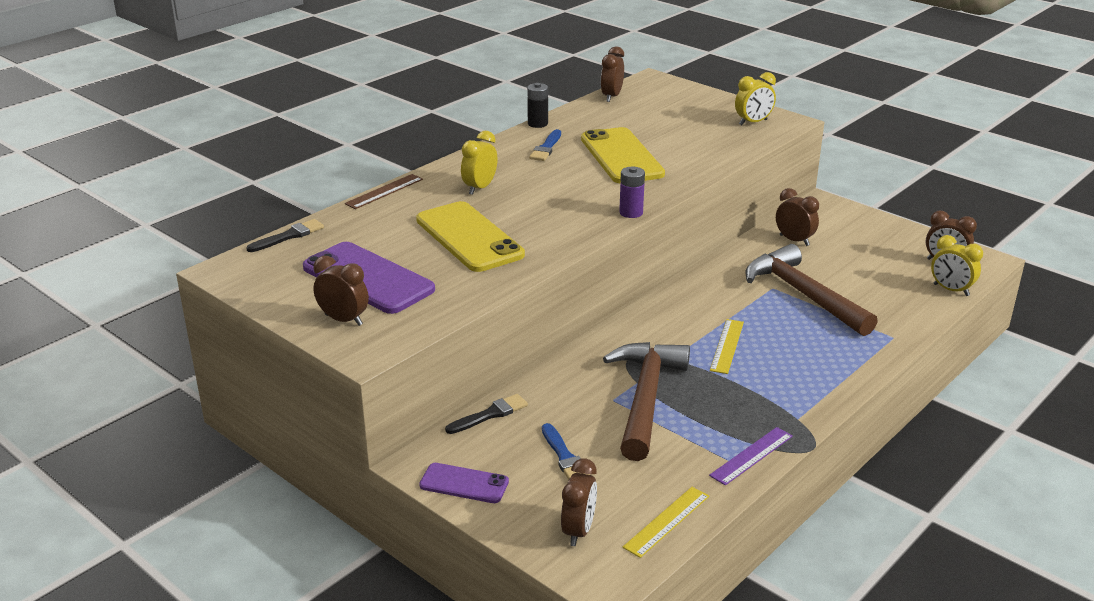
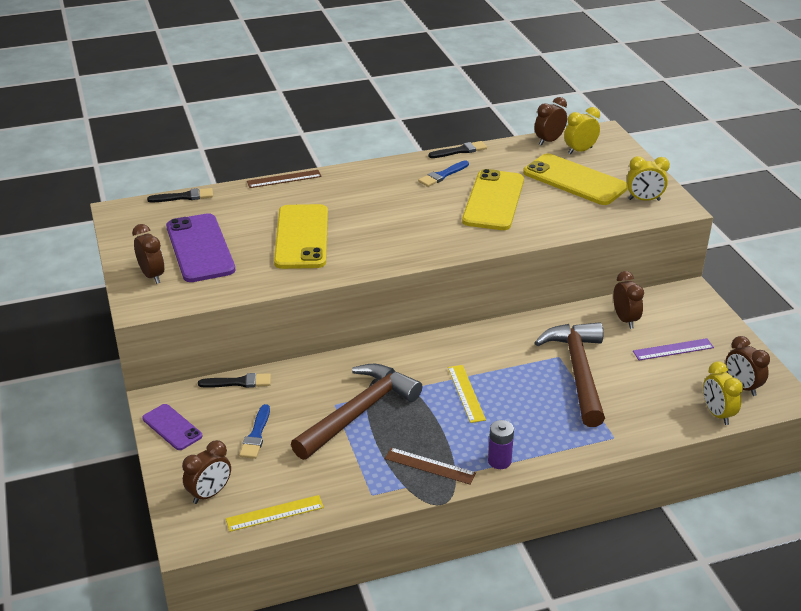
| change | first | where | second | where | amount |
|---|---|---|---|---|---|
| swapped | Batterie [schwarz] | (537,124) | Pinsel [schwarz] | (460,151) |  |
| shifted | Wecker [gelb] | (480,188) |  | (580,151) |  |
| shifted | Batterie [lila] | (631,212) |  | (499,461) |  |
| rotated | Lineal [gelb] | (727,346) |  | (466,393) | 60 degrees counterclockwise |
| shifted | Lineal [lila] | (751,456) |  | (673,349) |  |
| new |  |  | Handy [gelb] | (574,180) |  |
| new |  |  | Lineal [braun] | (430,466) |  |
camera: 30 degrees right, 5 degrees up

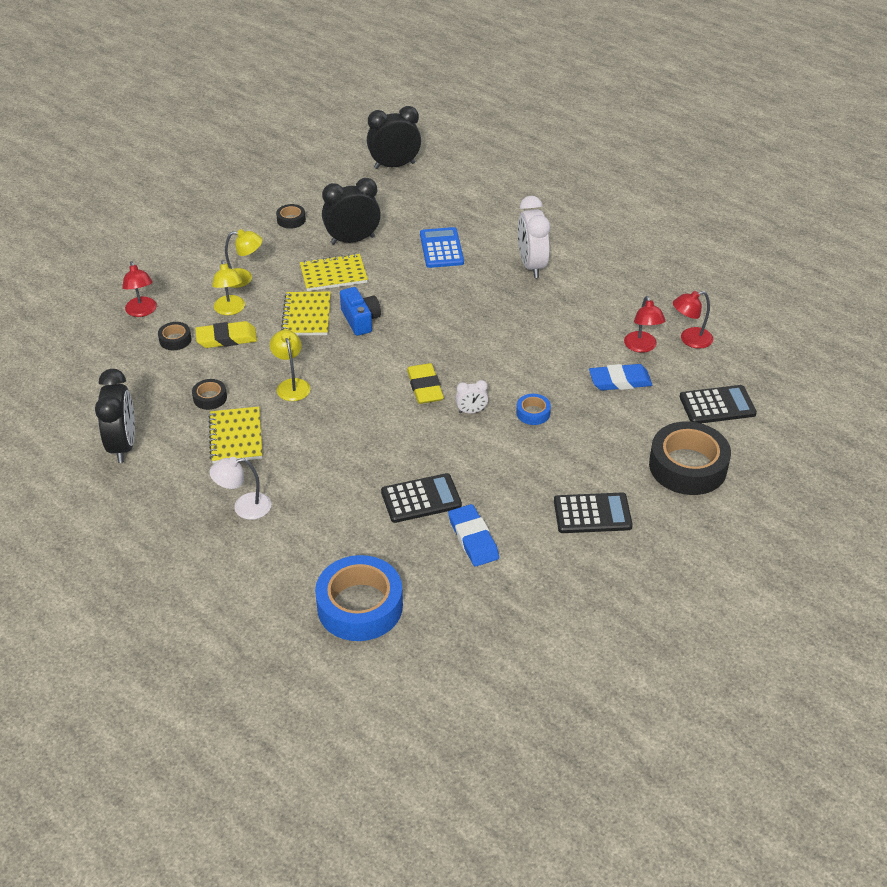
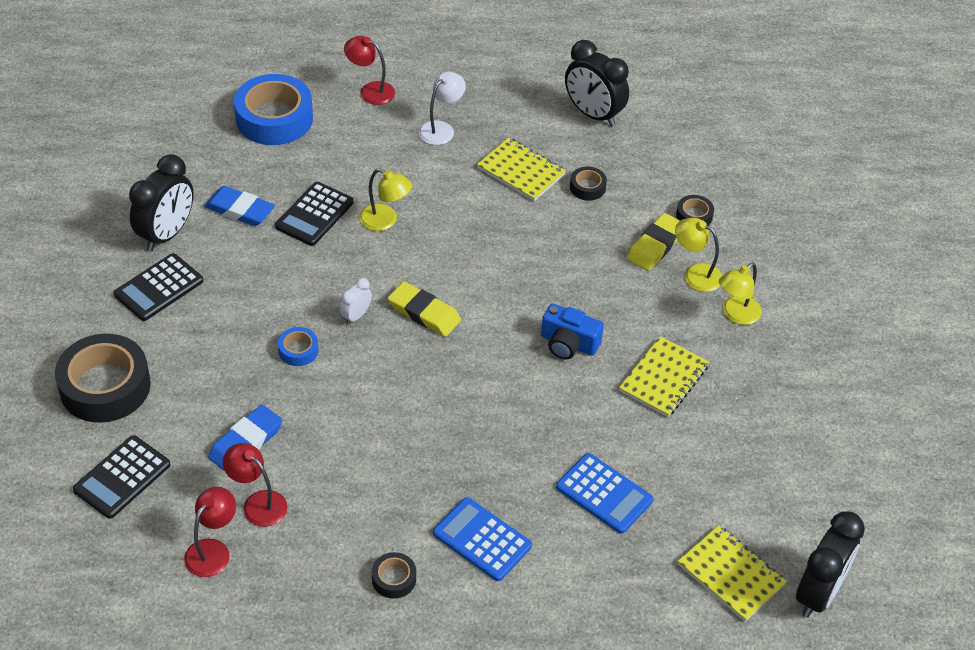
| change | first | where | second | where | amount |
|---|---|---|---|---|---|
| shifted | Wecker [schwarz] | (352,240) |  | (167,234) |  |
| swapped | Wecker [weiß] | (531,265) | Taschenrechner [blau] | (482,539) |  |
| shifted | Klebeband [schwarz] | (291,220) |  | (394,579) |  |
| shifted | Lampe [rot] | (142,311) |  | (370,90) |  |
| shifted | Notizbuch [gelb] | (306,315) |  | (731,575) |  |
| shifted | Lampe [gelb] | (291,385) |  | (385,221) |  |
camera: 135 degrees right, 5 degrees up

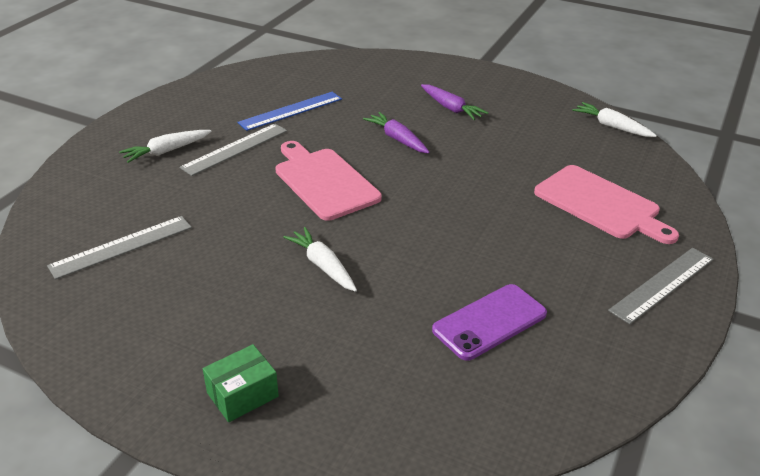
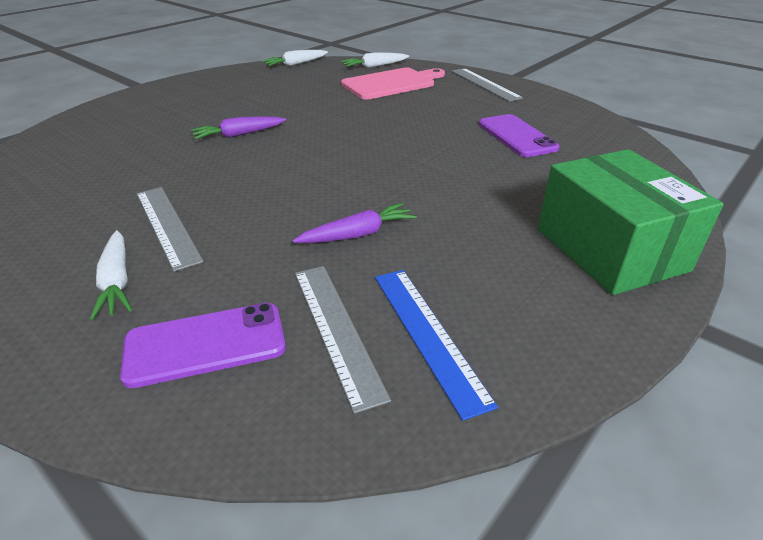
| change | first | where | second | where | amount |
|---|---|---|---|---|---|
| shifted | Karotte [lila] | (451,108) |  | (358,234) |  |
| shifted | Lineal [blau] | (291,111) |  | (428,334) |  |
| gone | Schneidebrett [rosa] | (324,181) |  |  |  |
| shifted | Karotte [weiß] | (323,266) |  | (374,66) |  |
| scaled | Schachtel [grün] | (242,394) |  | (610,249) | x2.10 |
| new |  |  | Handy [lila] | (205,344) |  |
camera: 75 degrees left, 0 degrees up

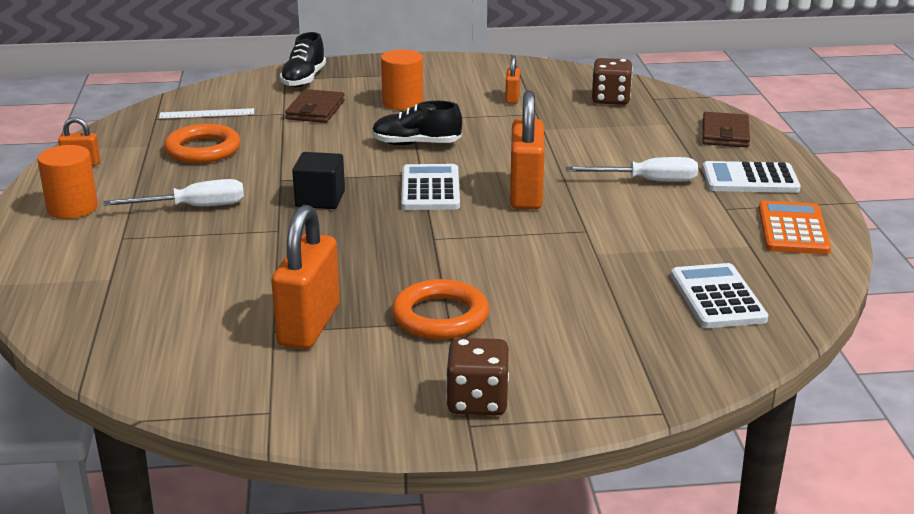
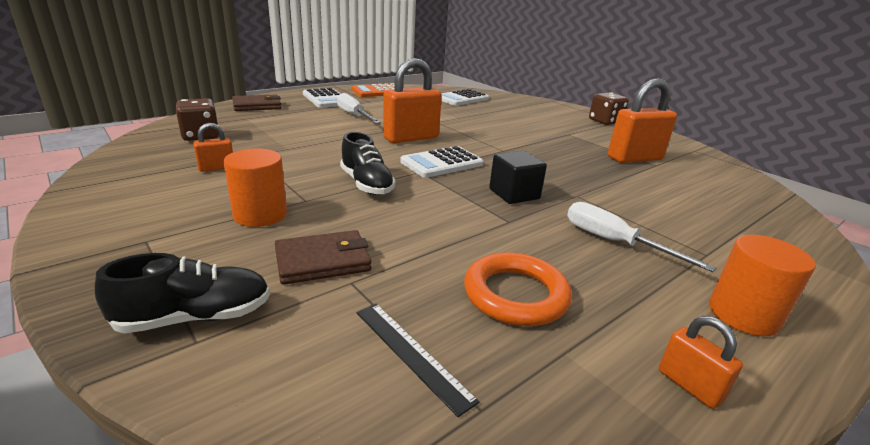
| change | first | where | second | where | amount |
|---|---|---|---|---|---|
| repainted | Lineal [weiß] | (207,114) | Lineal [schwarz] | (411,353) |  |
| gone | Ring [orange] | (440,316) |  |  |  |
camera: 125 degrees left, 0 degrees up

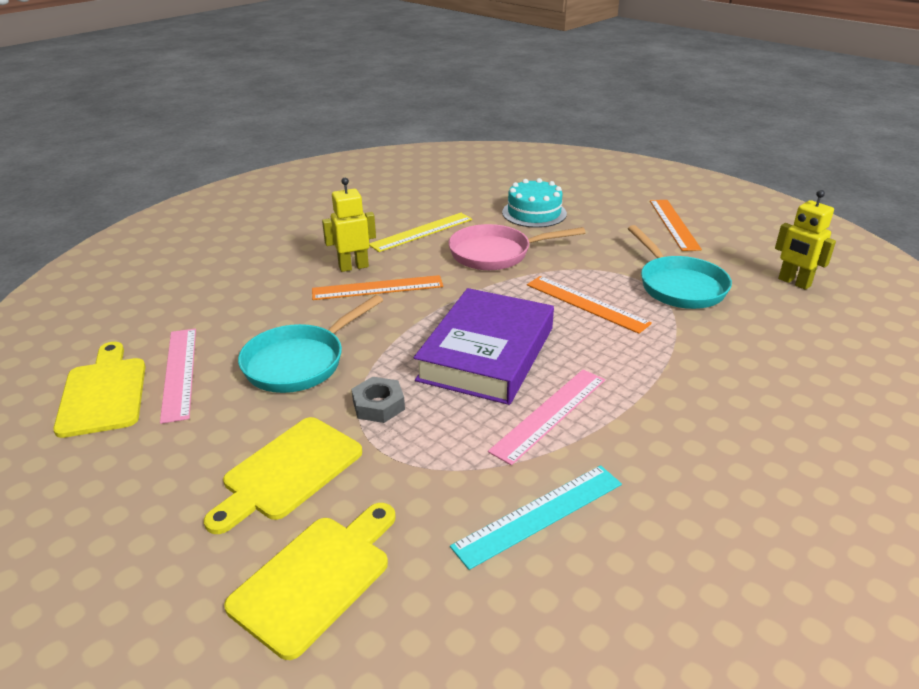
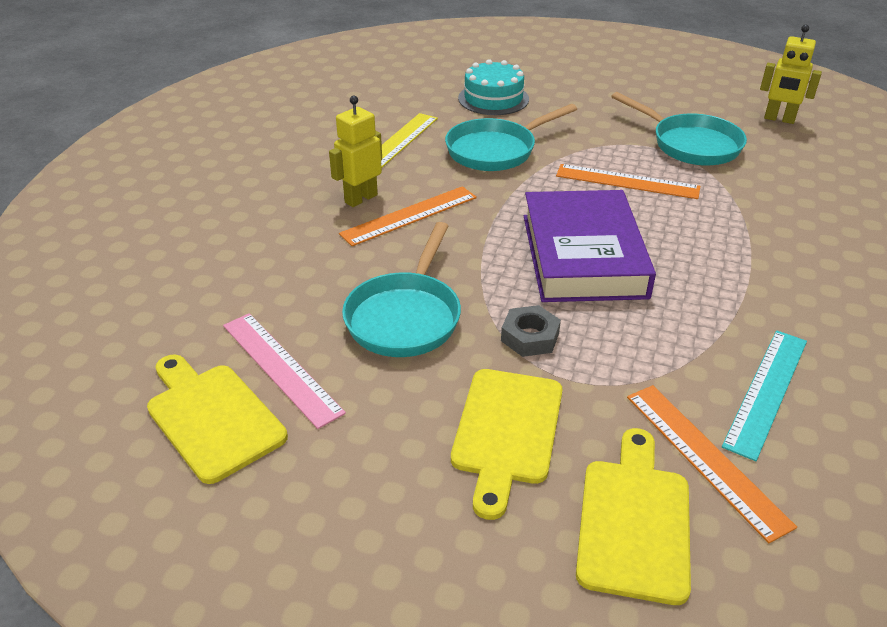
| change | first | where | second | where | amount |
|---|---|---|---|---|---|
| shifted | Lineal [orange] | (674,224) |  | (705,458) |  |
| repainted | Pfanne [rosa] | (495,254) | Pfanne [türkis] | (495,150) |  |
| gone | Lineal [rosa] | (549,414) |  |  |  |
camera: 25 degrees left, 5 degrees up

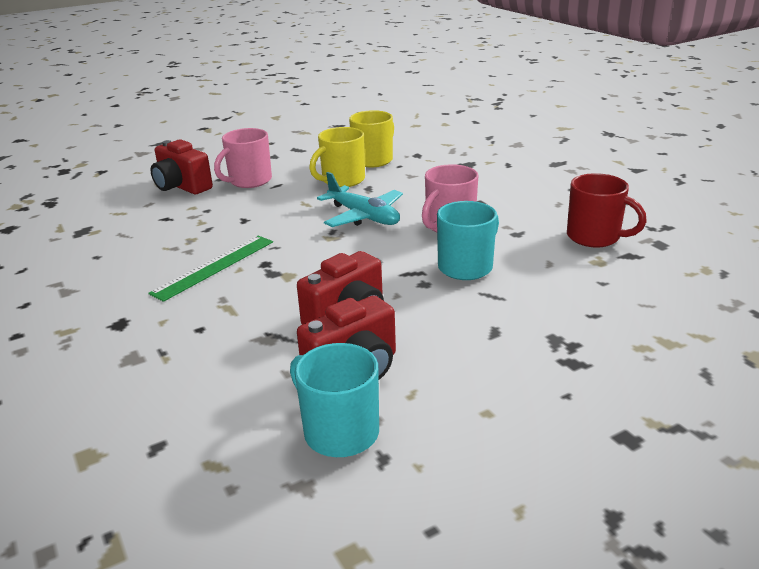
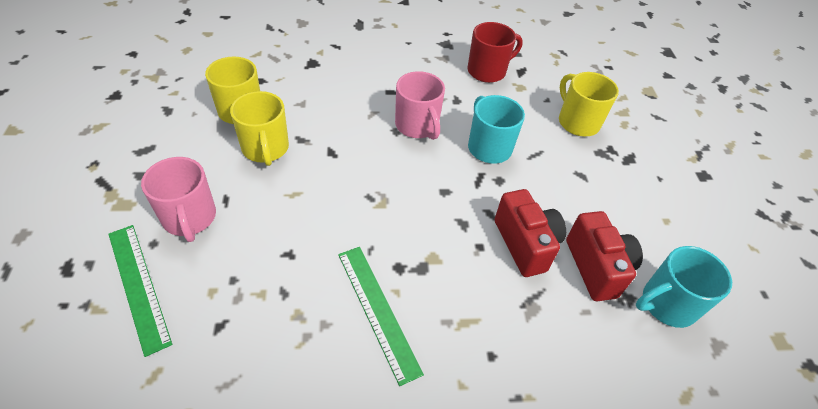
| change | first | where | second | where | amount |
|---|---|---|---|---|---|
| swapped | Kamera [rot] | (182,187) | Lineal [grün] | (138,286) |  |
| gone | Flugzeug [türkis] | (363,216) |  |  |  |
| new |  |  | Tasse [gelb] | (577,122) |  |
camera: 70 degrees left, 20 degrees up

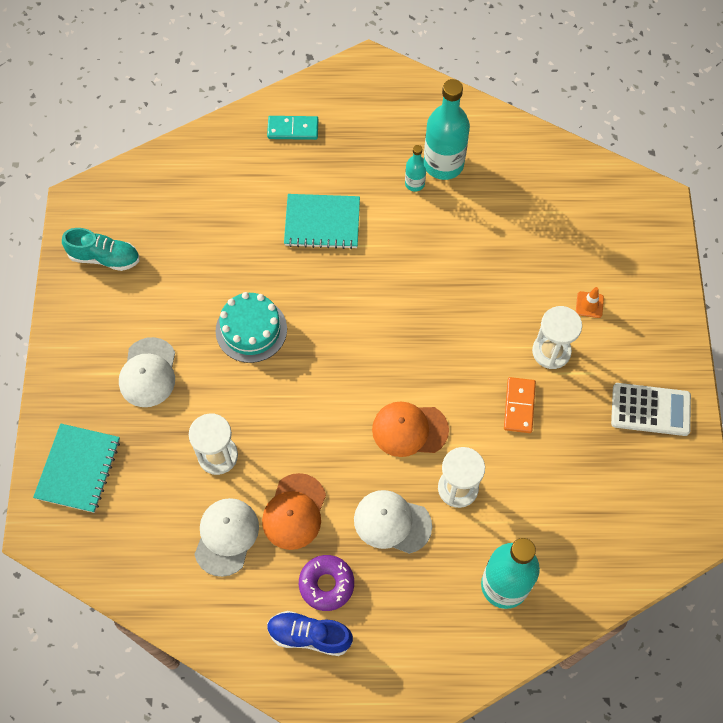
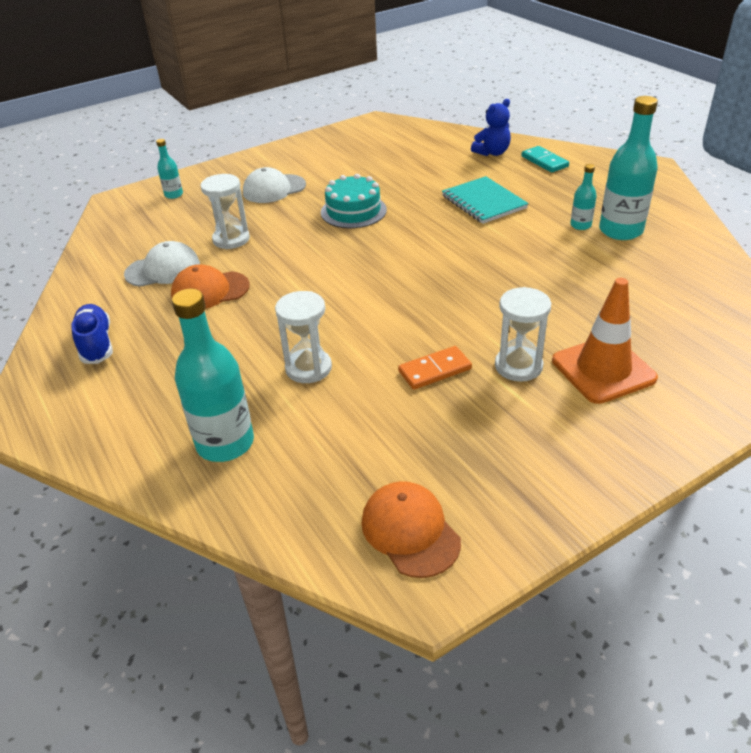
| change | first | where | second | where | amount |
|---|---|---|---|---|---|
| gone | Schuh [türkis] | (105,257) |  |  |  |
| scaled | Leitkegel [orange] | (589,305) |  | (603,369) | x2.38 |
| gone | Taschenrechner [weiß] | (650,410) |  |  |  |
| shifted | Kappe [orange] | (409,430) |  | (410,531) |  |
| swapped | Notizbuch [türkis] | (78,469) | Flasche [türkis] | (174,195) |  |
| gone | Kappe [weiß] | (392,522) |  |  |  |
| gone | Donut [lila] | (326,584) |  |  |  |
| new |  |  | Teddybär [blau] | (492,153) |  |
camera: 60 degrees right, 25 degrees down

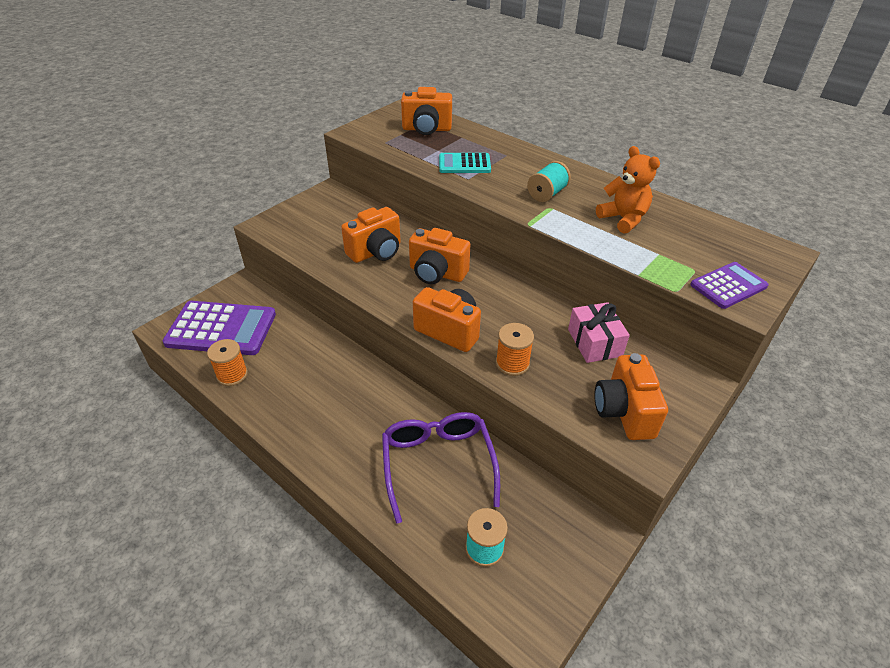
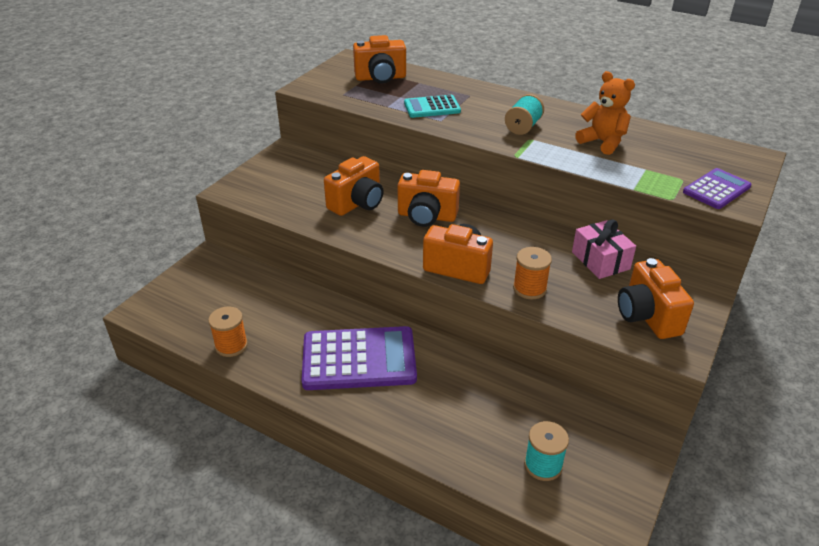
| change | first | where | second | where | amount |
|---|---|---|---|---|---|
| shifted | Taschenrechner [lila] | (221,329) |  | (359,359) |  |
| gone | Brille [lila] | (438,464) |  |  |  |
camera: 10 degrees left, 5 degrees down

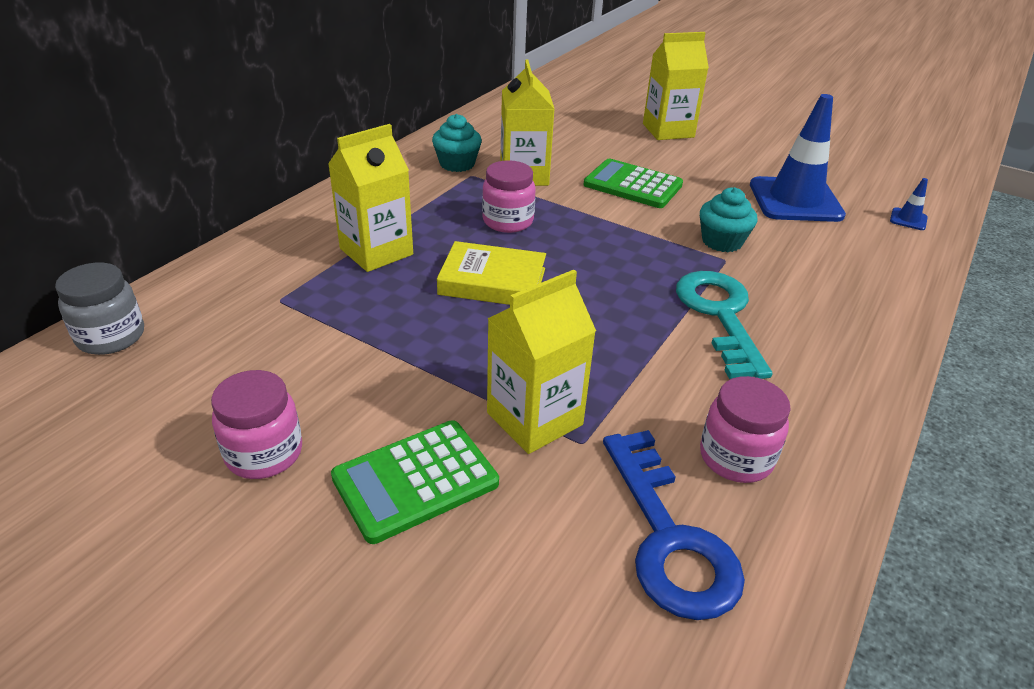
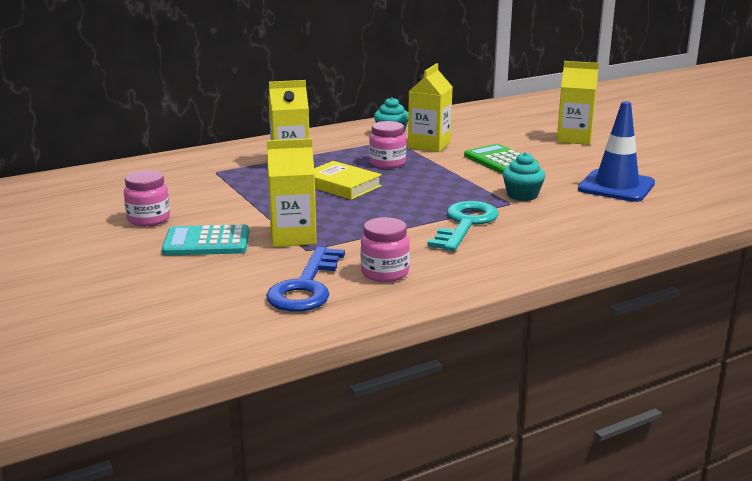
| change | first | where | second | where | amount |
|---|---|---|---|---|---|
| gone | Leitkegel [blau] | (908,219) |  |  |  |
| gone | Einmachglas [grau] | (111,337) |  |  |  |
| repainted | Taschenrechner [grün] | (415,480) | Taschenrechner [türkis] | (206,242) |  |
camera: 30 degrees right, 15 degrees down

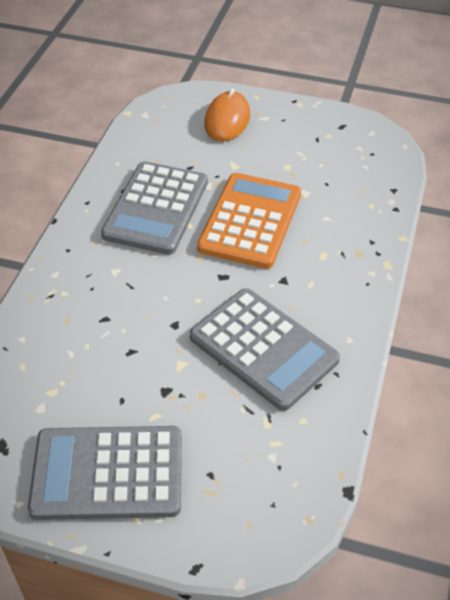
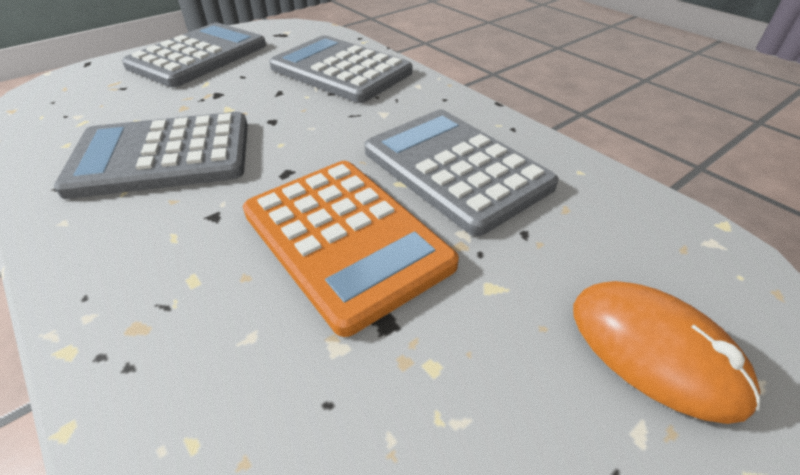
| change | first | where | second | where | amount |
|---|---|---|---|---|---|
| new |  |  | Taschenrechner [grau] | (340,70) |  |
camera: 125 degrees right, 5 degrees down

